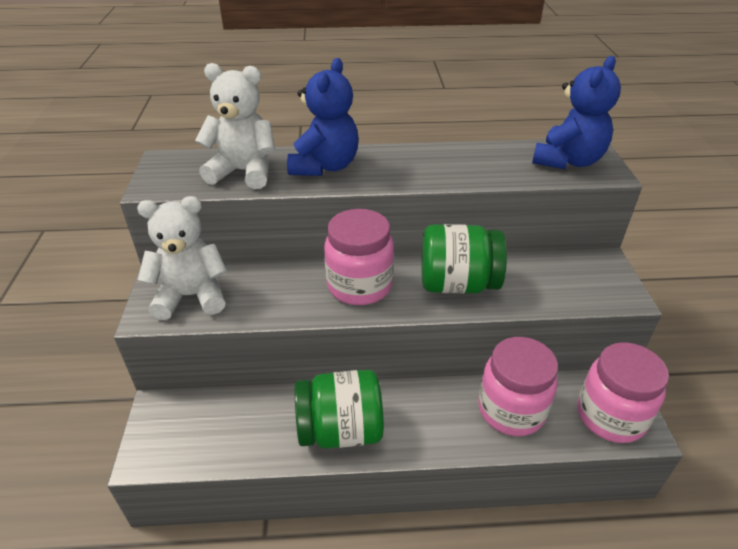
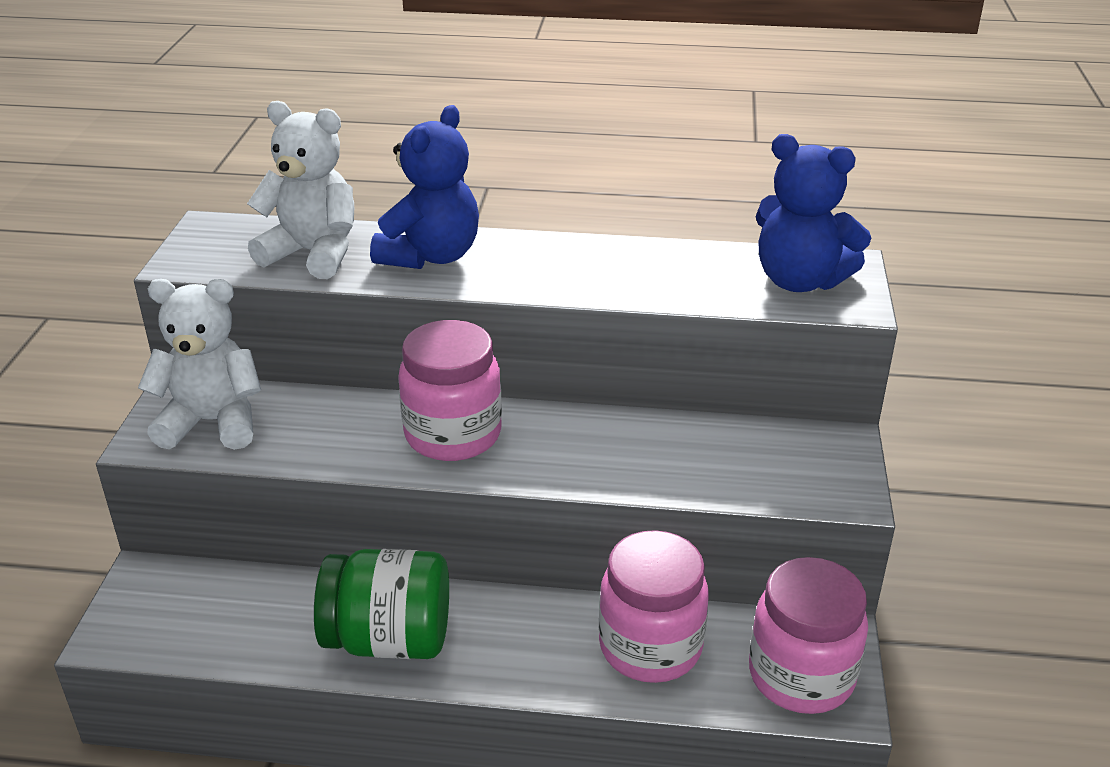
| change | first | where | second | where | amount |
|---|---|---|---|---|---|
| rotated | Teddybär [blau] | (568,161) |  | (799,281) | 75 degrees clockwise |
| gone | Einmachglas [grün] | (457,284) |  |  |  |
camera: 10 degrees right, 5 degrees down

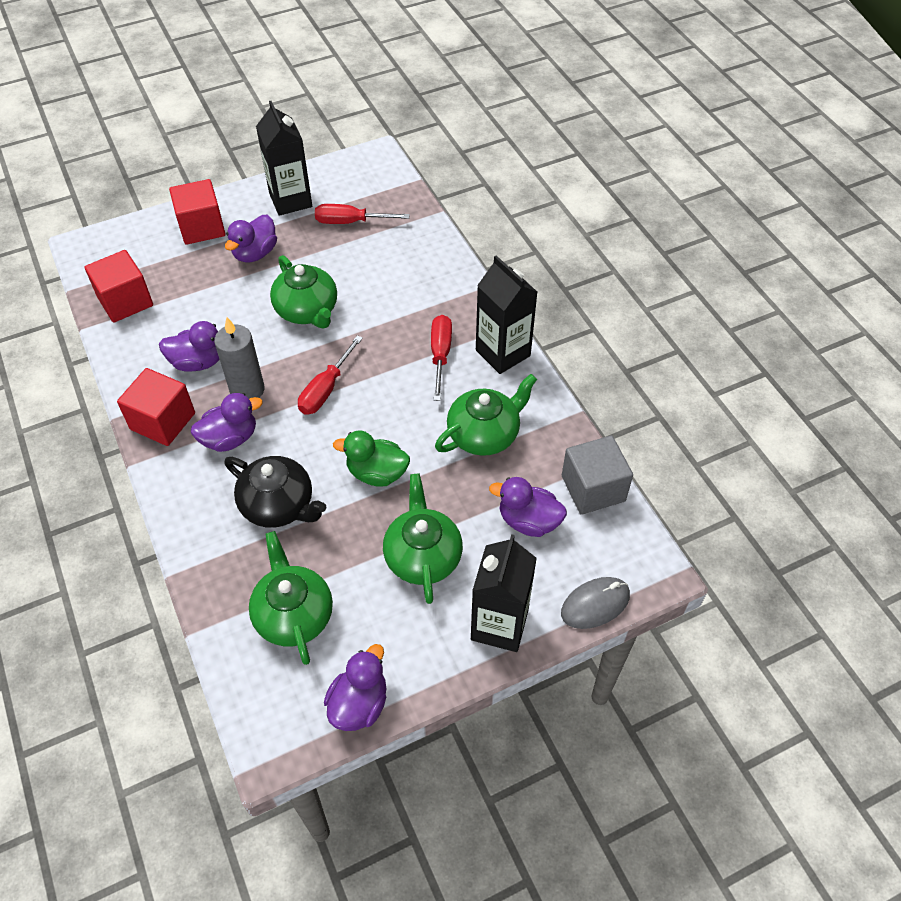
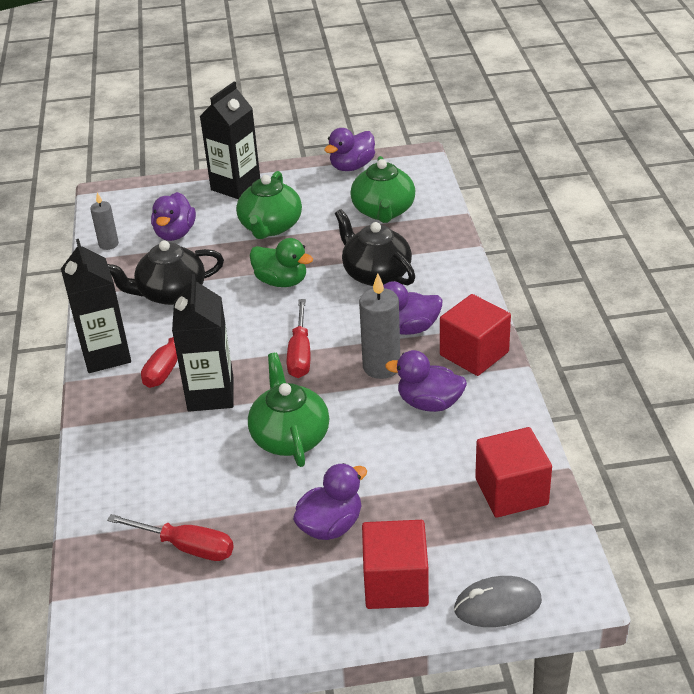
| change | first | where | second | where | amount |
|---|---|---|---|---|---|
| shifted | Getränkekarton [schwarz] | (290,200) |  | (211,394) |  |
| rotated | Schraubenzieher [rot] | (326,389) |  | (300,353) | 135 degrees clockwise |
| repainted | Teekanne [grün] | (484,434) | Teekanne [schwarz] | (170,293) |  |
| swapped | Kubus [grau] | (593,488) | Kerze [grau] | (108,244) |  |
| rotated | Ente [lila] | (528,521) |  | (175,233) | 60 degrees clockwise |
| shifted | Computermaus [grau] | (595,604) |  | (497,605) |  |
camera: 160 degrees left, 15 degrees down

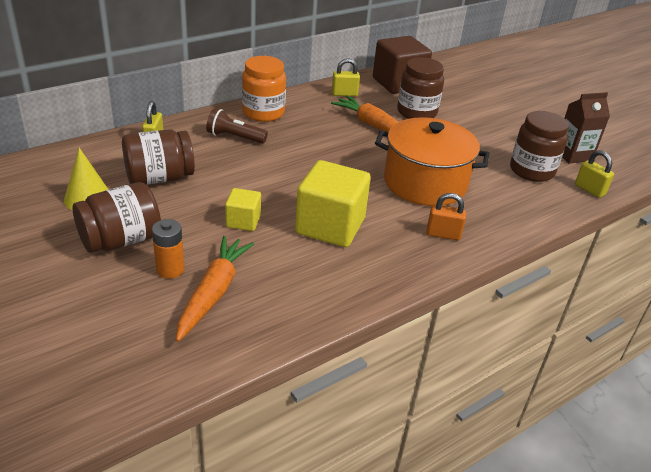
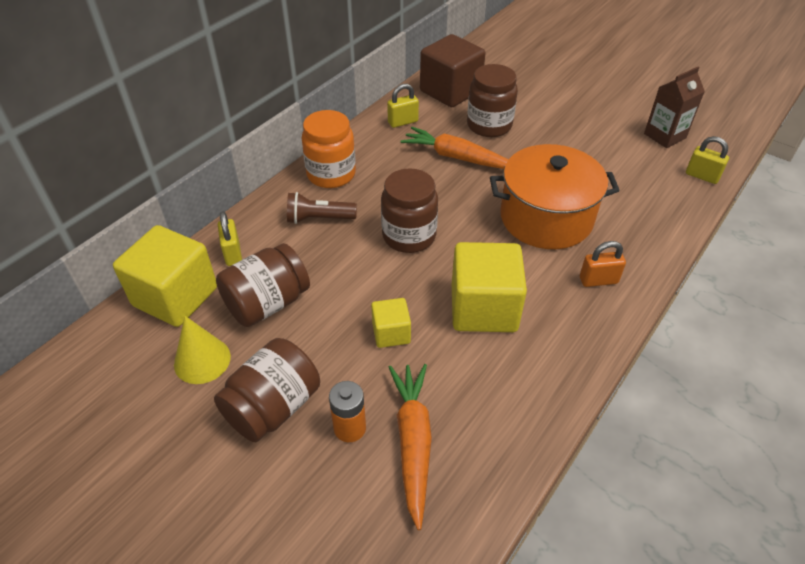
| change | first | where | second | where | amount |
|---|---|---|---|---|---|
| shifted | Einmachglas [braun] | (531,171) |  | (409,236) |  |
| new |  |  | Kubus [gelb] | (175,296) |  |
camera: 15 degrees left, 10 degrees up

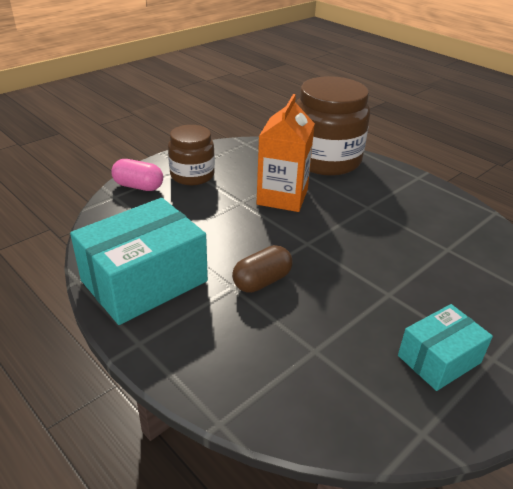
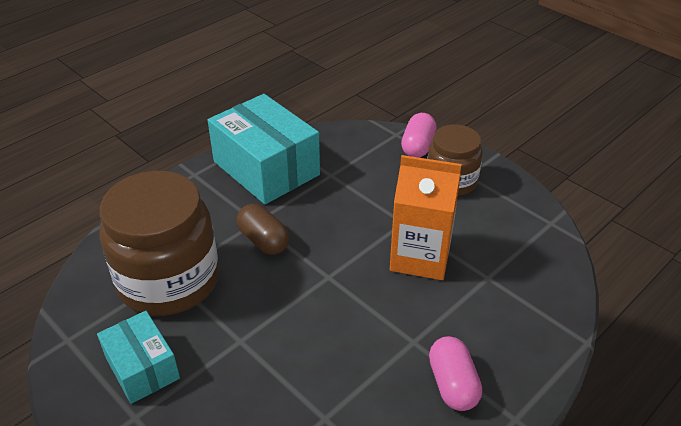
| change | first | where | second | where | amount |
|---|---|---|---|---|---|
| shifted | Einmachglas [braun] | (325,160) |  | (169,280) |  |
| new |  |  | Kapsel [rosa] | (452,384) |  |
camera: 90 degrees right, 5 degrees up

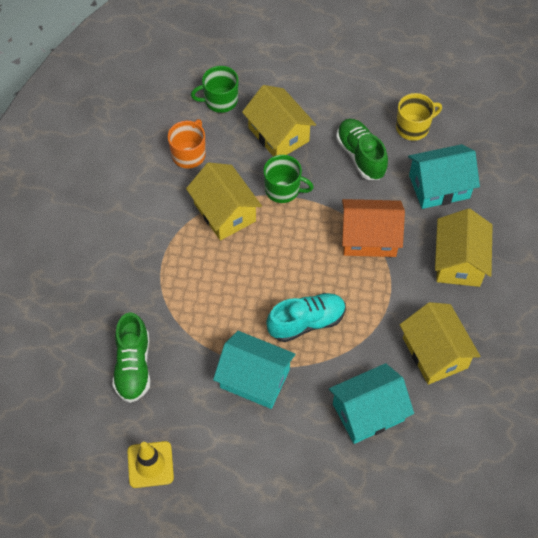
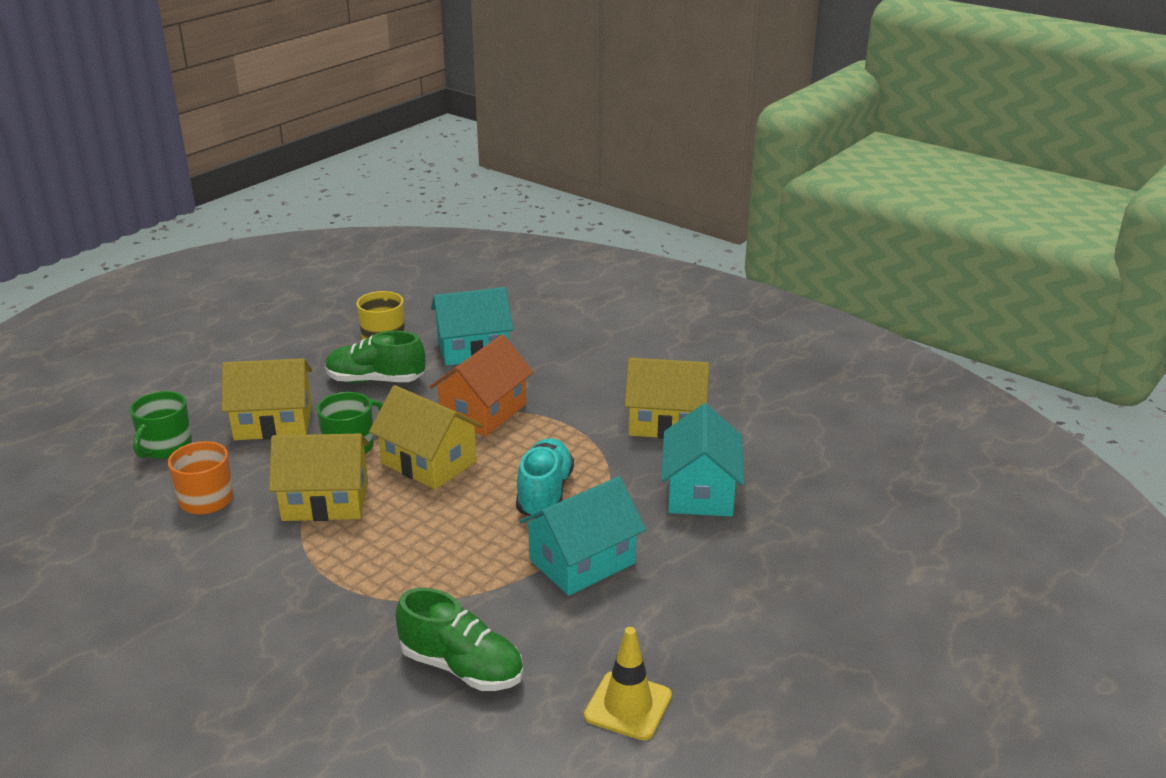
| change | first | where | second | where | amount |
|---|---|---|---|---|---|
| rotated | Haus [türkis] | (439,186) |  | (473,349) | 60 degrees clockwise |
| shifted | Haus [gelb] | (459,261) |  | (429,462) |  |
camera: 60 degrees left, 30 degrees down

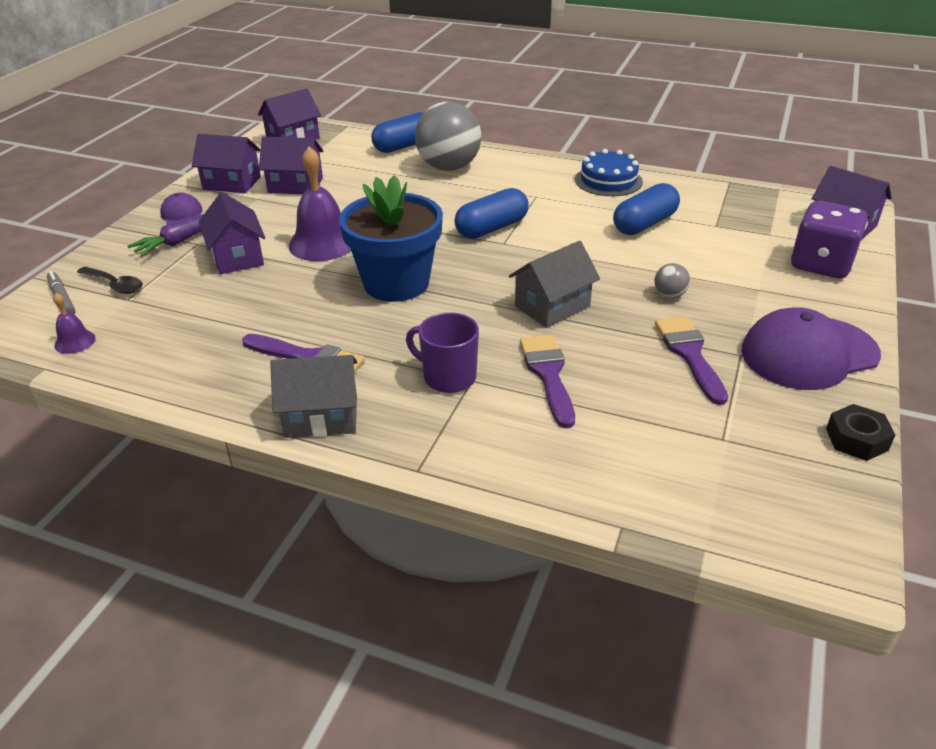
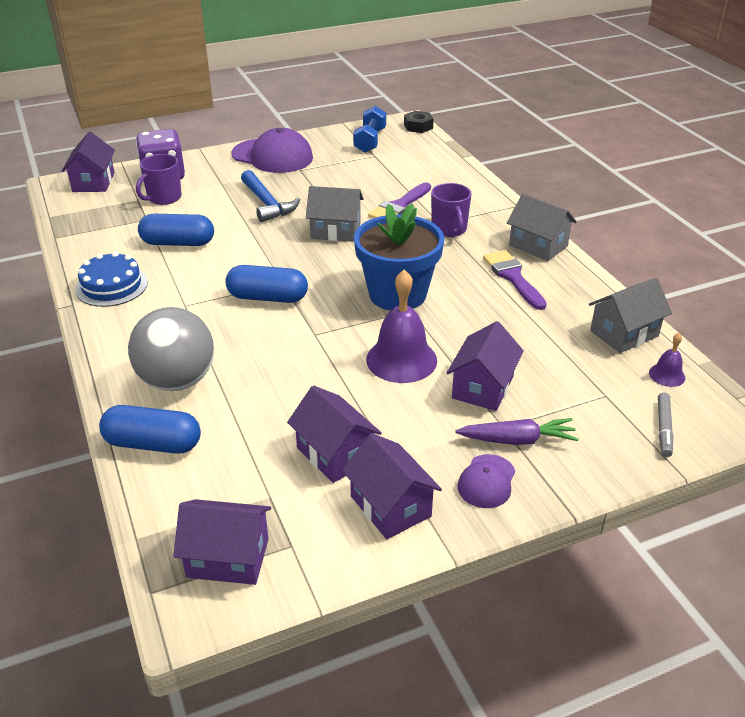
| change | first | where | second | where | amount |
|---|---|---|---|---|---|
| swapped | Ball [grau] | (669,295) | Hammer [blau] | (267,203) |  |
| gone | Löffel [schwarz] | (115,285) |  |  |  |
| gone | Pinsel [lila] | (689,354) |  |  |  |
| shifted | Sechskantmutter [schwarz] | (856,439) |  | (418,126) |  |
| new |  |  | Hantel [blau] | (370,141) |  |
| new |  |  | Tasse [lila] | (163,198) |  |
| new |  |  | Haus [grau] | (624,333) |  |
camera: 135 degrees left, 0 degrees up

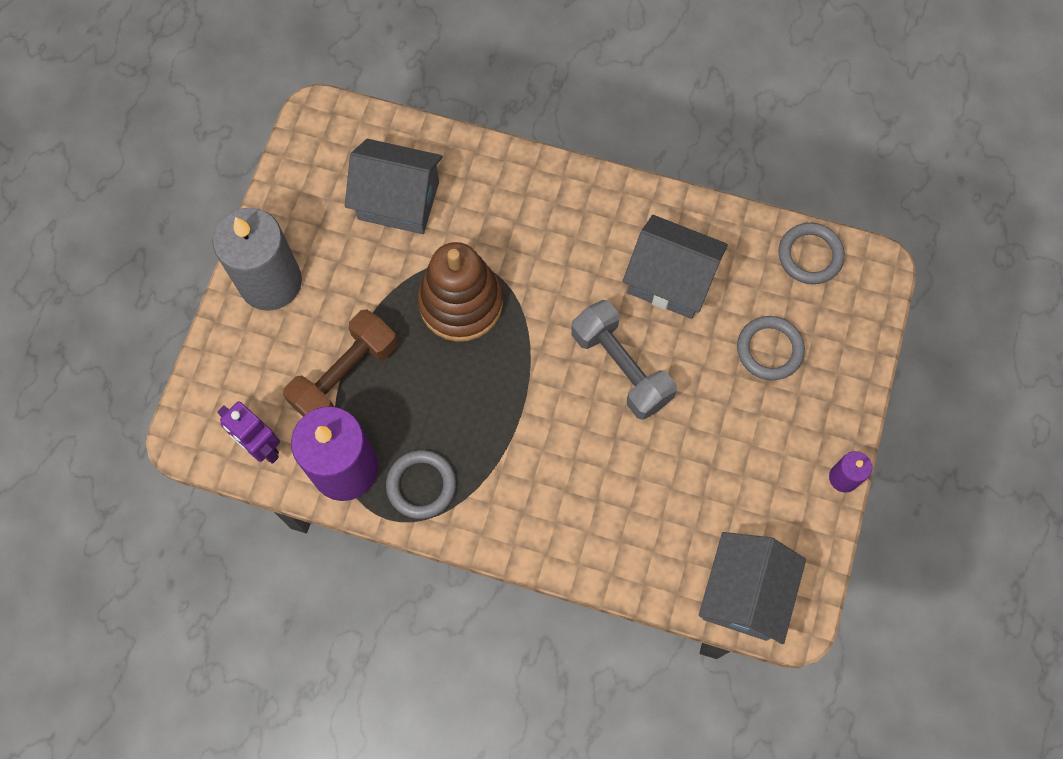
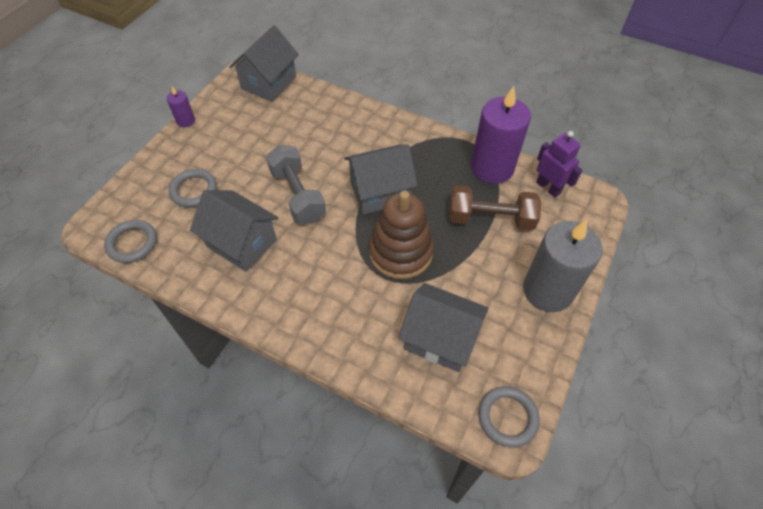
| change | first | where | second | where | amount |
|---|---|---|---|---|---|
| rotated | Hantel [braun] | (345,375) |  | (490,219) | 45 degrees clockwise |
| shifted | Ring [grau] | (421,485) |  | (507,417) |  |
| new |  |  | Haus [grau] | (380,192) |  |
camera: 170 degrees left, 15 degrees down

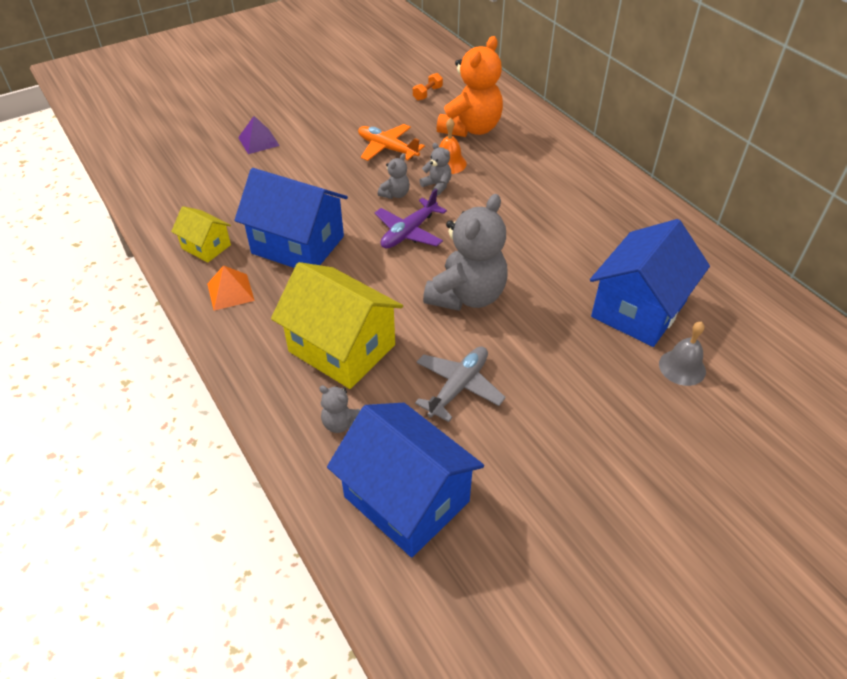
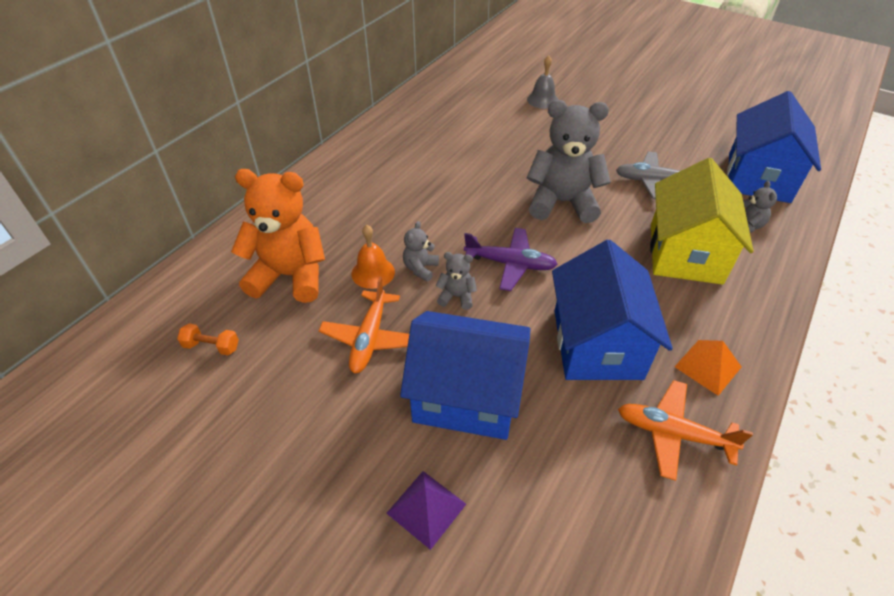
| change | first | where | second | where | amount |
|---|---|---|---|---|---|
| swapped | Haus [gelb] | (206,247) | Flugzeug [orange] | (672,433) |  |
| shifted | Haus [blau] | (638,309) |  | (466,396) |  |
camera: 115 degrees left, 0 degrees up

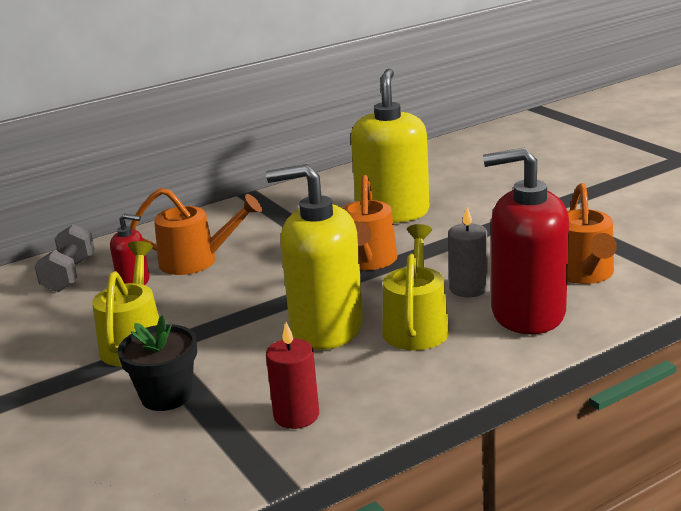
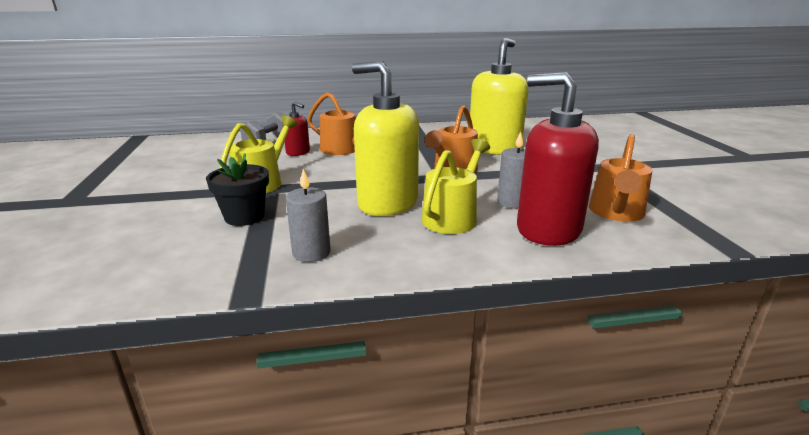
| change | first | where | second | where | amount |
|---|---|---|---|---|---|
| repainted | Kerze [rot] | (296,415) | Kerze [grau] | (311,253) |  |
camera: 20 degrees right, 0 degrees up

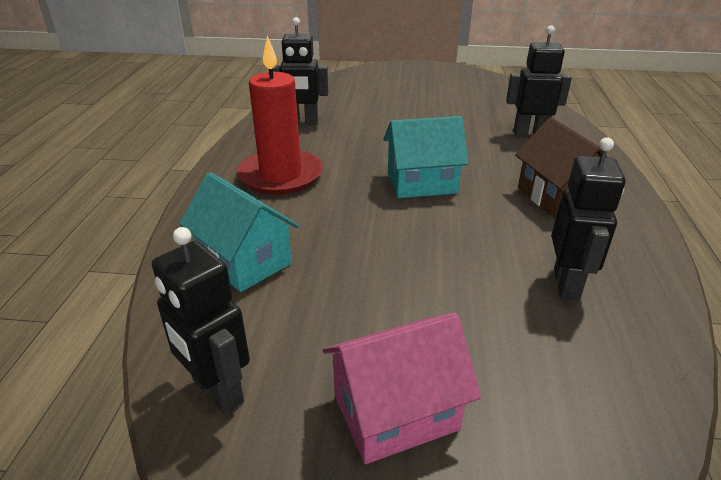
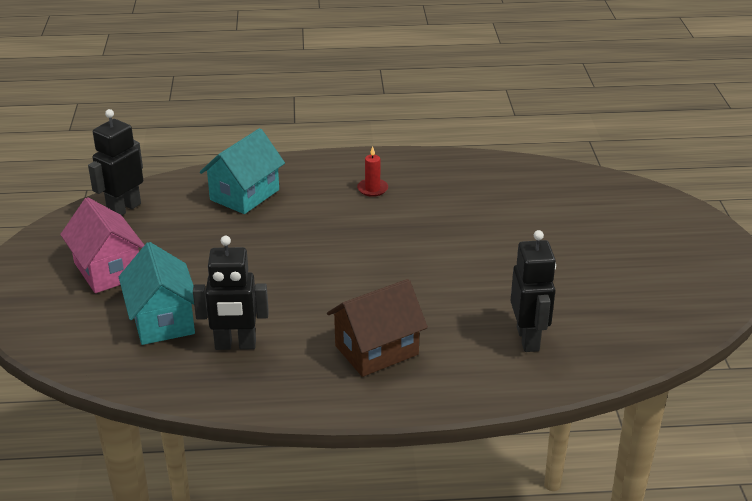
| change | first | where | second | where | amount |
|---|---|---|---|---|---|
| gone | Roboter [schwarz] | (302,123) |  |  |  |
| scaled | Kerze [rot] | (281,176) |  | (372,189) | x0.40 |
| shifted | Haus [türkis] | (421,183) |  | (163,320) |  |
camera: 80 degrees right, 0 degrees up

